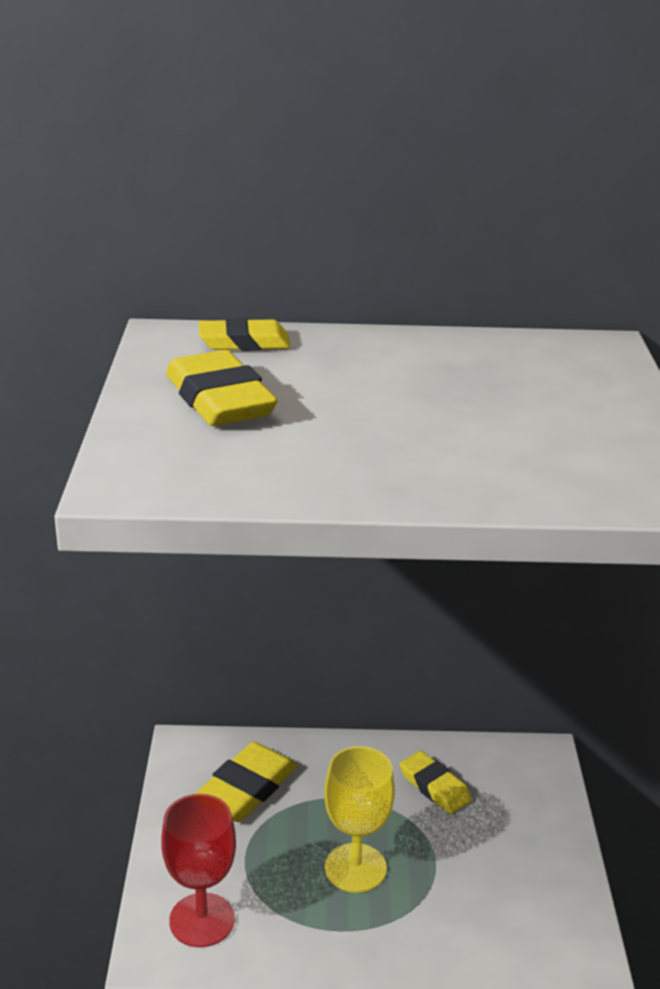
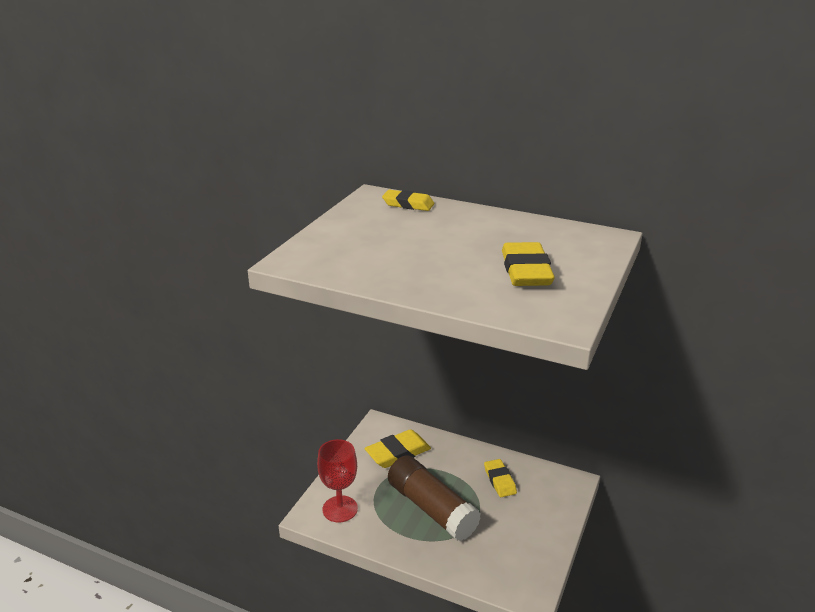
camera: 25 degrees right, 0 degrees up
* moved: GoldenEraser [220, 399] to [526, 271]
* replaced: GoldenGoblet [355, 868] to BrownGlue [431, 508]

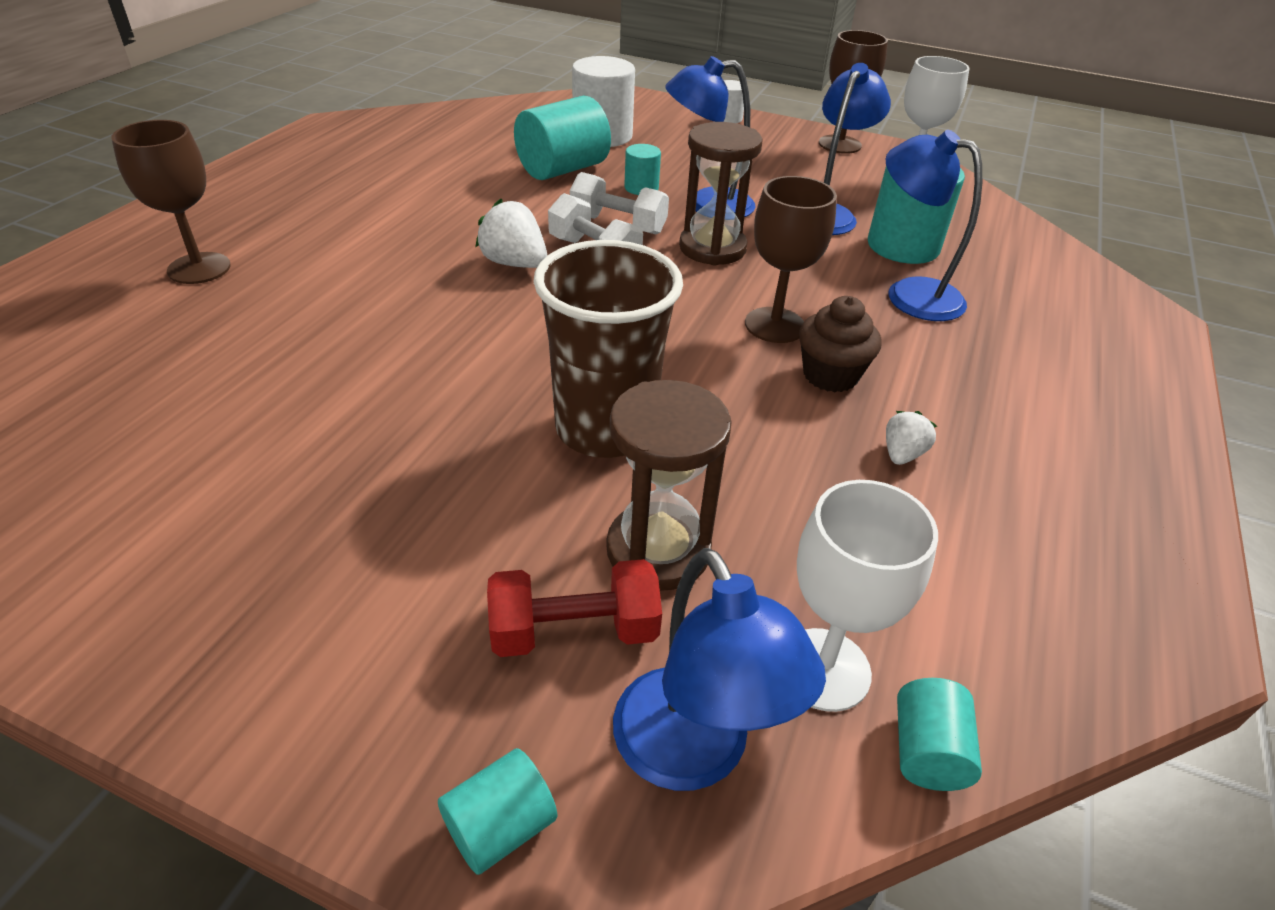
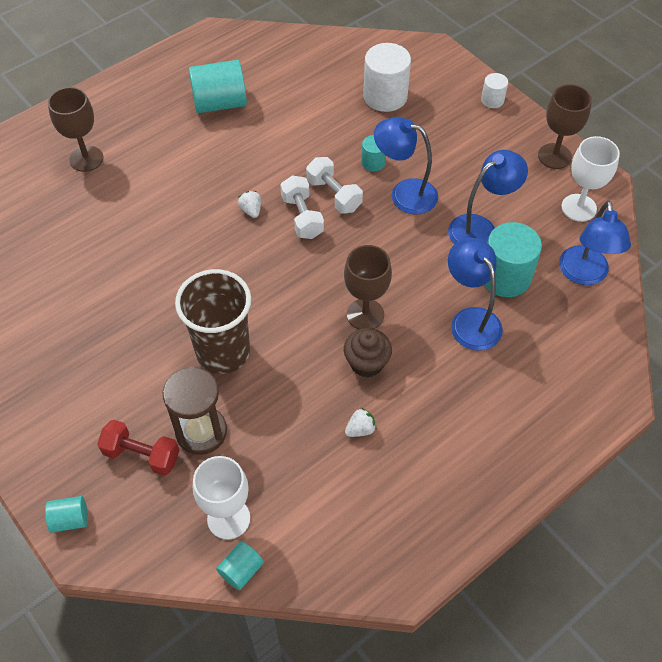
camera: 30 degrees right, 15 degrees up
* resized: WhiteStrawberry [514, 263] = [251, 210] x0.59
* moved: AquaSolidCylinder [563, 169] to [220, 103]
* moved: RoyalBlueReadingLamp [693, 754] to [584, 275]
* removed: BrownSandTimer [712, 248]

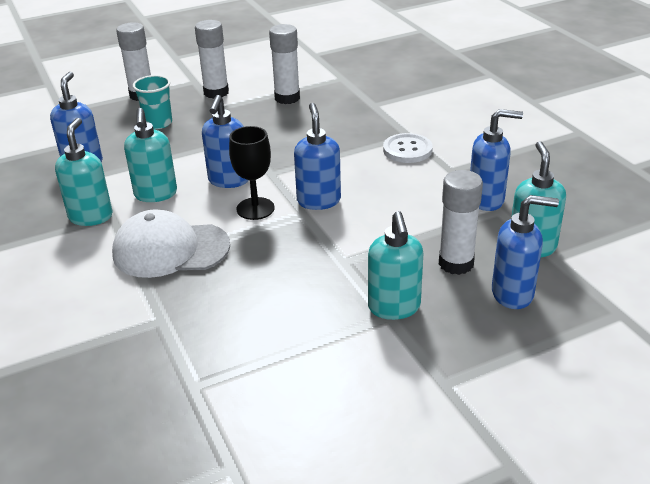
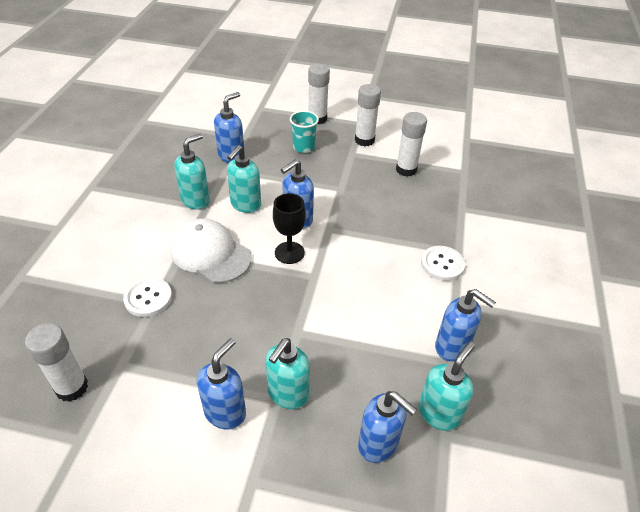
camera: 35 degrees right, 10 degrees up
* moved: RoyalBluePumpBottle [318, 201] to [225, 412]
* moved: WhiteGlue [456, 263] to [72, 387]
* added: WhiteSewingButton [148, 298]

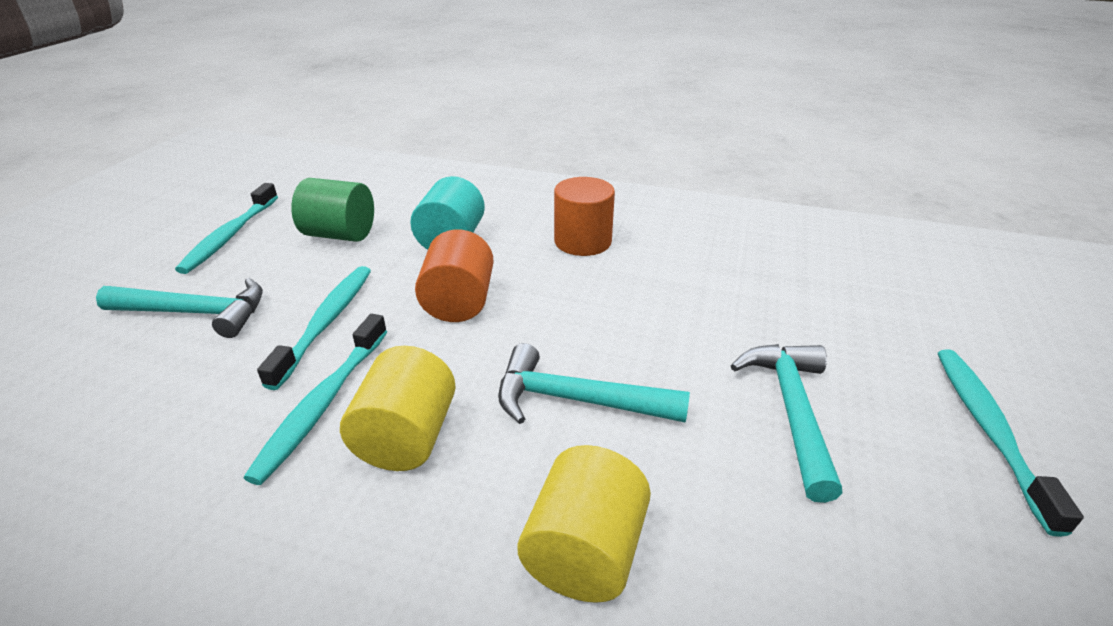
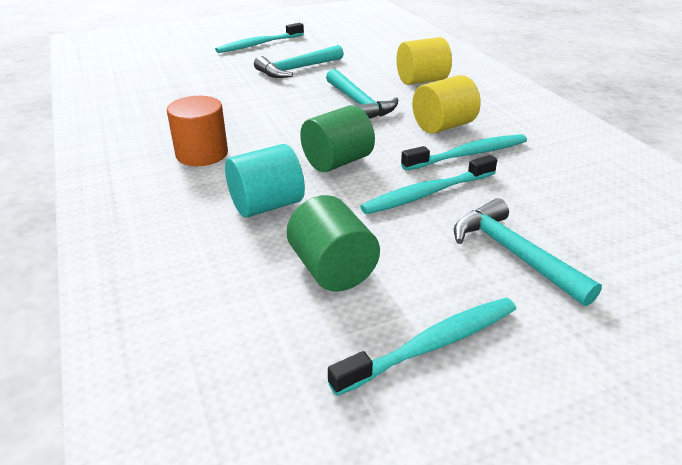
camera: 130 degrees left, 0 degrees up
* recoloured: OrangeColouredSolidCylinder [459, 302] to EmeraldSolidCylinder [337, 162]

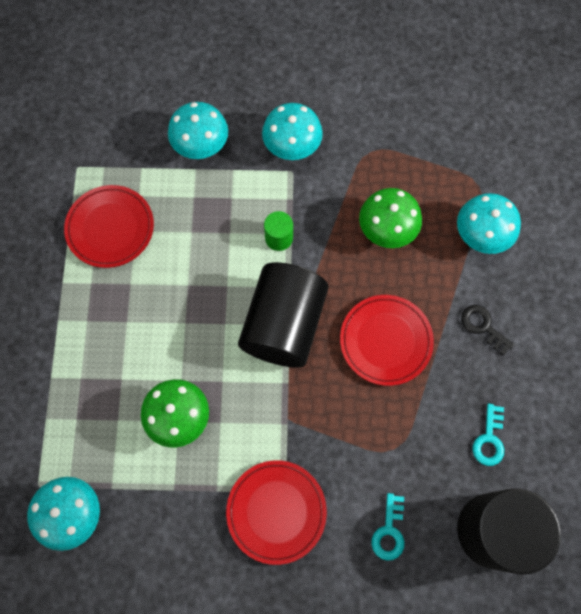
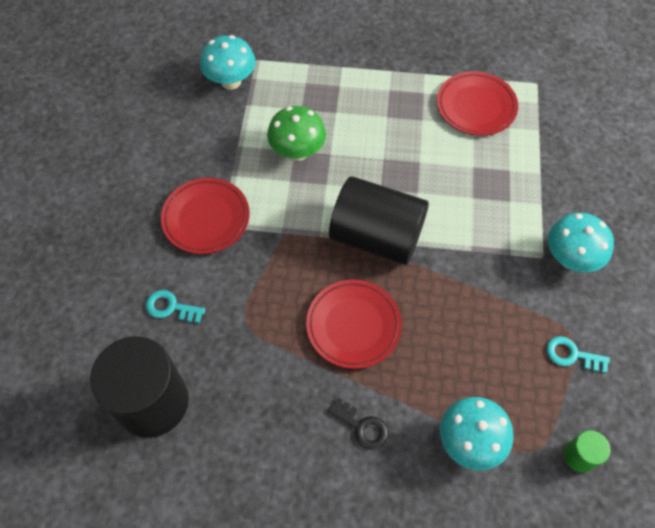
camera: 95 degrees right, 10 degrees down
* removed: AquaFungus [201, 147]
* moved: EmeraldSolidCylinder [279, 238] to [579, 456]
* removed: EmeraldFungus [386, 231]
* turned: EbonyDoorKey [483, 326] = [362, 426] 75 degrees clockwise
* moved: AquaDoorKey [489, 439] to [572, 355]

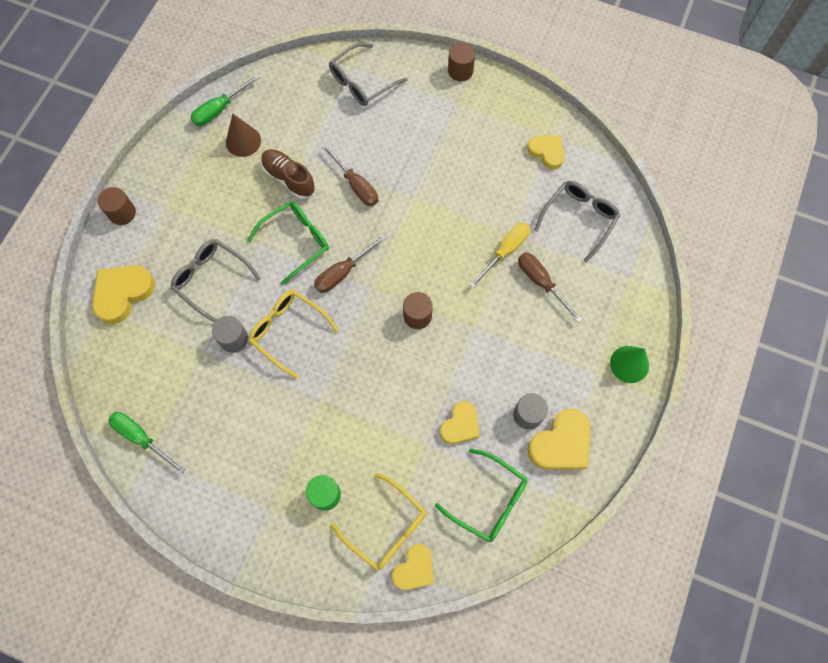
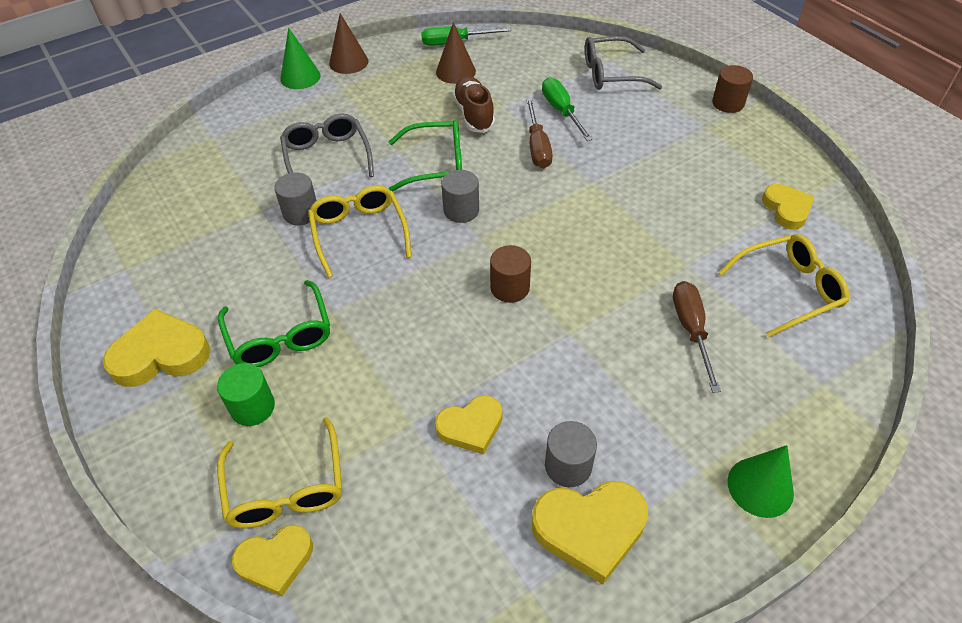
camera: 35 degrees right, 20 degrees down
* moved: GoldenLoveHeart [123, 293] to [161, 354]
* replaced: BrownSolidCylinder [122, 213] to EmeraldConeShape [300, 77]
* moved: EmeraldFlatScrewdriver [141, 438] to [561, 111]
* replaced: BrownFlatScrewdriver [343, 272] to AshGreySolidCylinder [461, 210]
* moved: EmeraldSpectacles [489, 500] to [280, 336]
* removed: GoldenFlatScrewdriver [505, 251]
* recoloured: AshGreySpectacles [579, 219] to GoldenSpectacles [788, 289]
* added: BrownConeShape [348, 62]

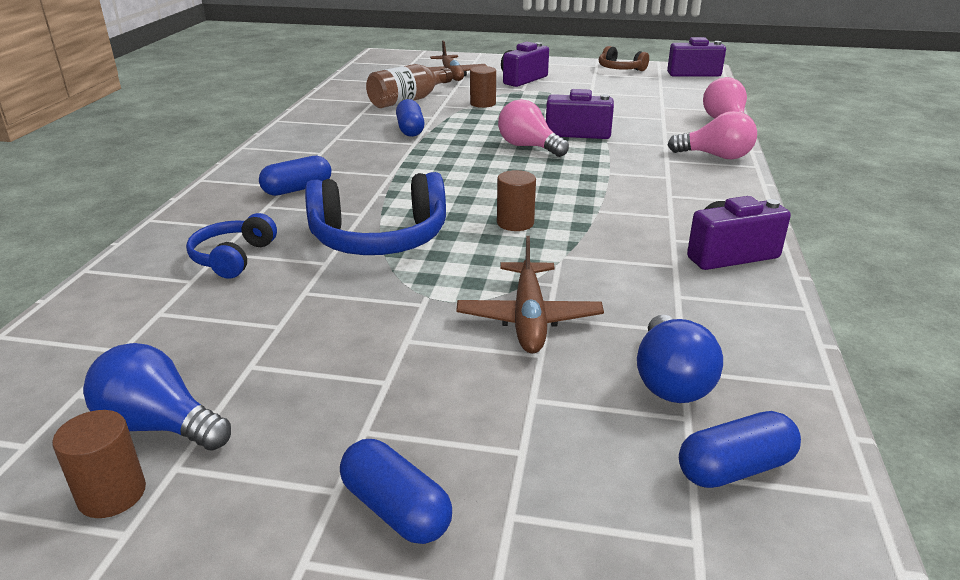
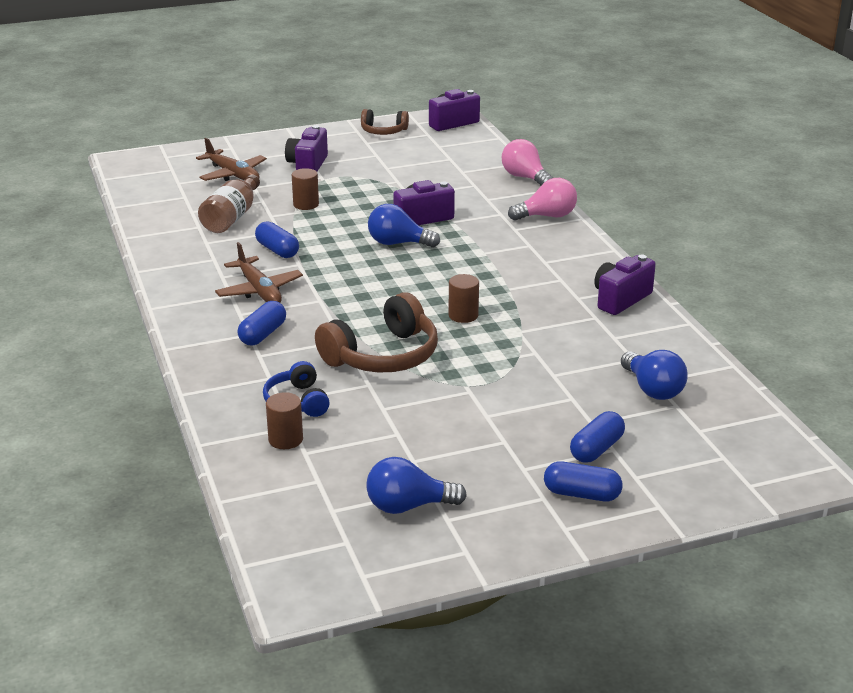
camera: 30 degrees left, 0 degrees up
* moved: BrownSolidCylinder [112, 494] to [285, 439]
* recoloured: RoyalBlueOverEarHeadphones [379, 239] to BrownOverEarHeadphones [383, 356]
* moved: BrownToyPlane [529, 318] to [259, 290]
* recoloured: PinkBulb [528, 147] to RoyalBlueBulb [398, 243]
* moved: RoyalBlueCapsule [735, 468] to [596, 449]

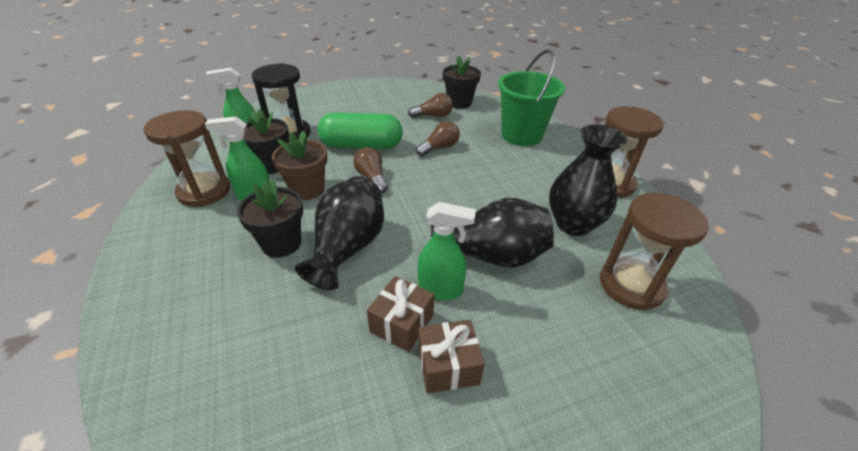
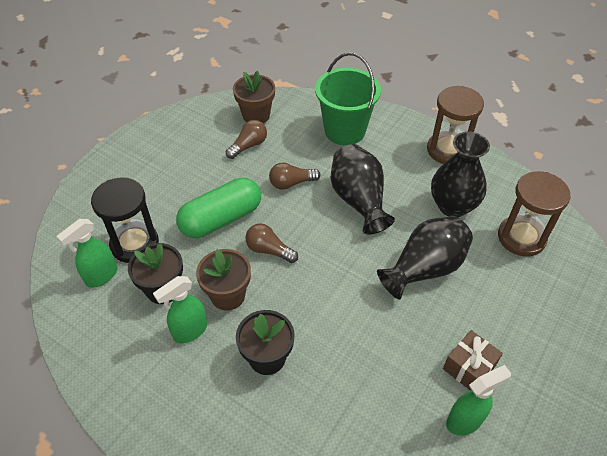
camera: 35 degrees left, 10 degrees up
* removed: BrownSandTimer [204, 191]
* moved: EbonyVase [348, 248] to [358, 200]
* removed: BrownGift [402, 323]
* turned: BrownBulb [439, 148] = [291, 183] 120 degrees counterclockwise
* moved: EmeraldSprayer [441, 290] to [464, 421]
* recoloured: EbonyPottedPlant [459, 103] to BrownPottedPlant [256, 115]

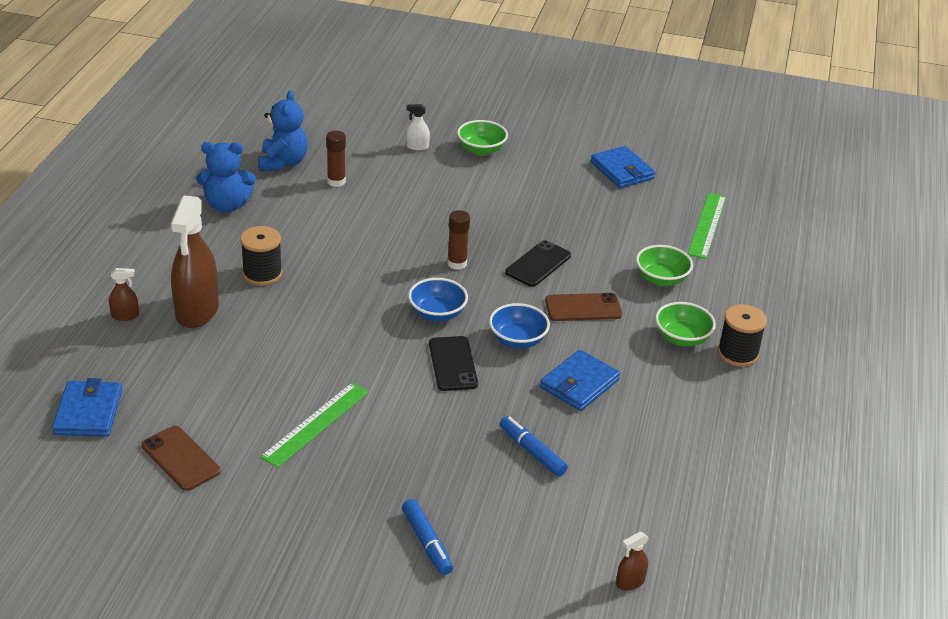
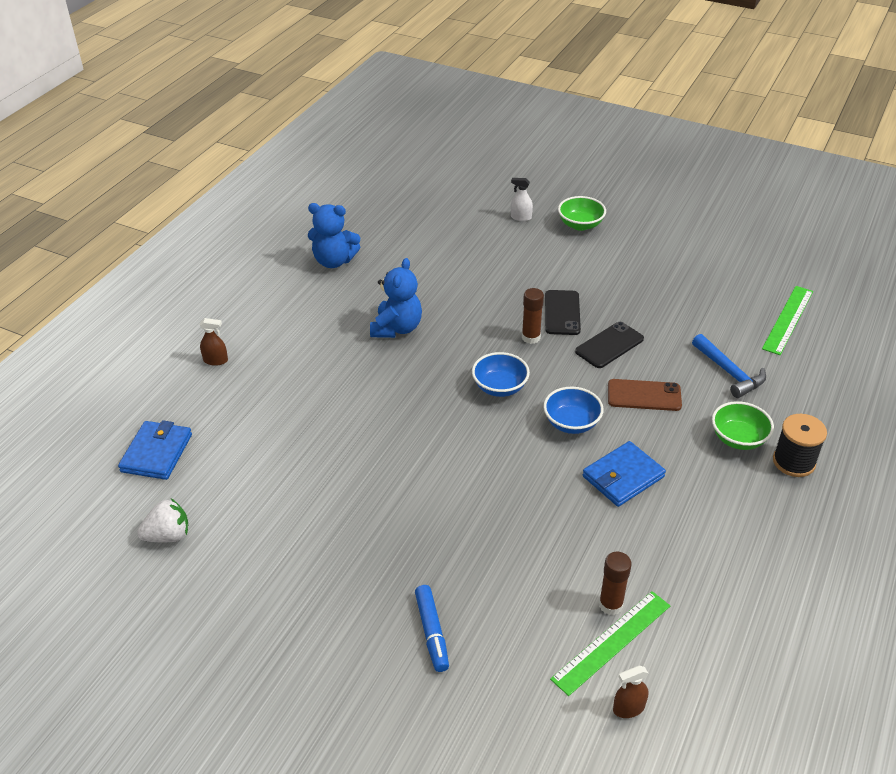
camera: 15 degrees right, 5 degrees up
* removed: BrownSmartphone [180, 458]
* removed: BrownSprayer [197, 310]
* removed: EbonyReelOfThread [262, 274]
* moved: RoyalBlueTeddyBear [283, 163] to [397, 328]
* moved: EmeraldStraightedge [315, 424] to [611, 641]
* moved: BrownGlue [336, 181] to [610, 605]
* moved: EbonySmartphone [453, 364] to [562, 313]
* removed: RoyalBlueFeltPen [532, 452]
* removed: RoyalBlueWallet [622, 170]
* replaced: EmeraldServingBowl [661, 279] to RoyalBlueHammer [729, 373]
* added: WhiteStrawberry [168, 535]

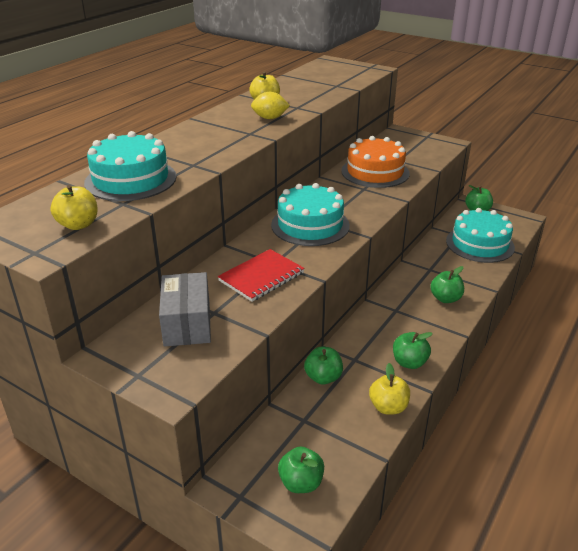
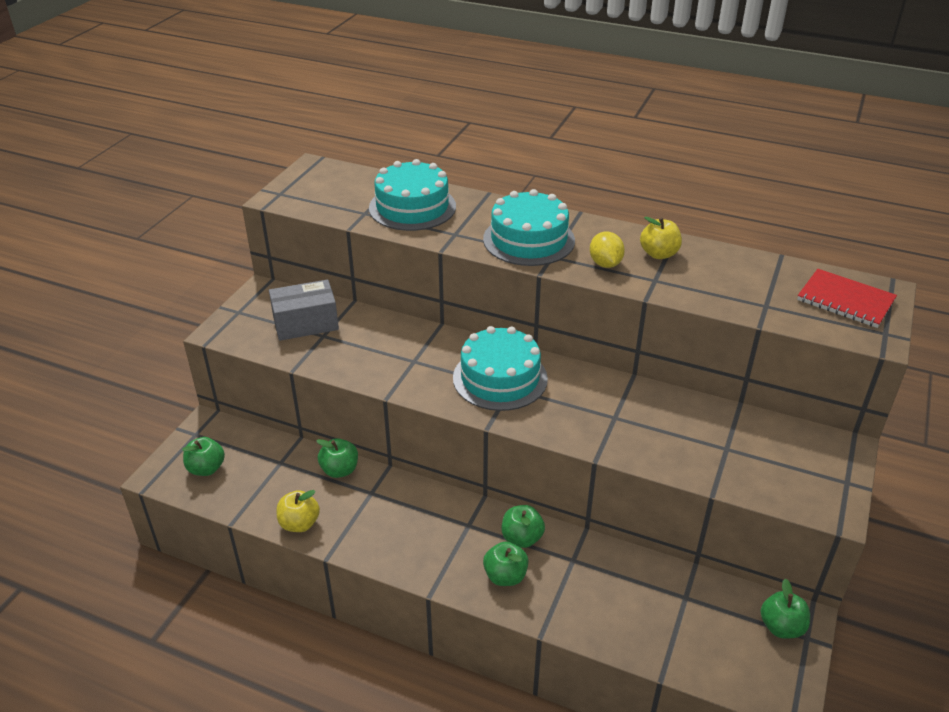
camera: 80 degrees right, 5 degrees up
* removed: GoldenApple [78, 225]
* moved: ScarletNotepad [261, 277] to [845, 300]
* removed: OrangeColouredGateau [375, 172]
* moved: EmeraldApple [409, 362] to [522, 538]
* moved: AquaGateau [480, 244] to [529, 240]

